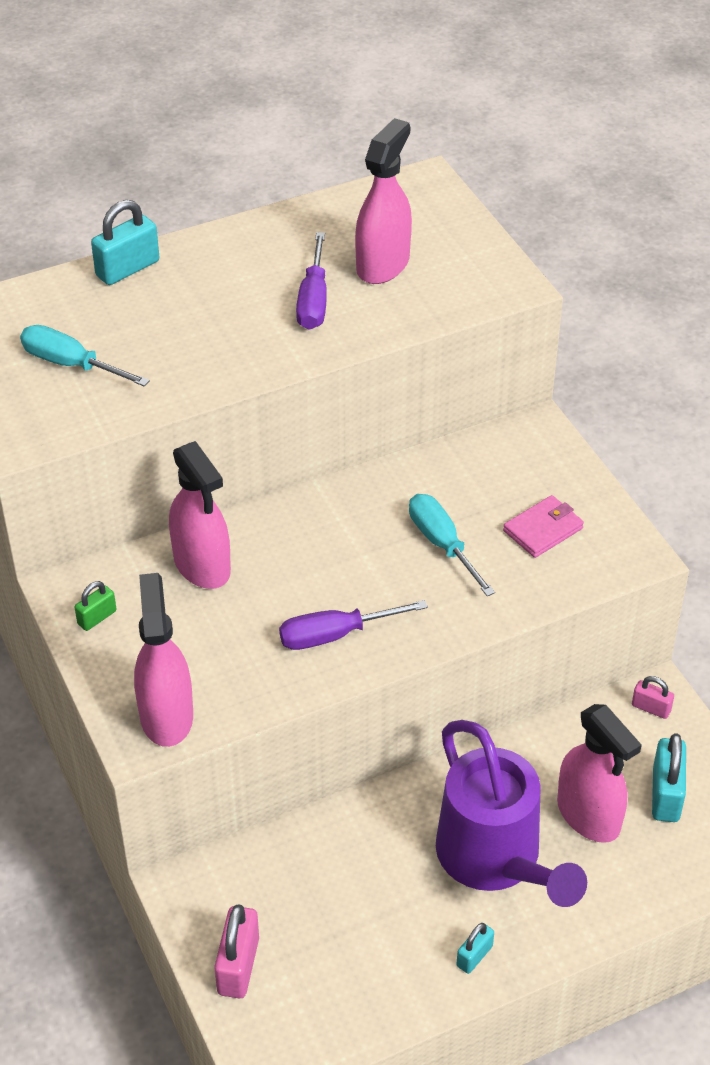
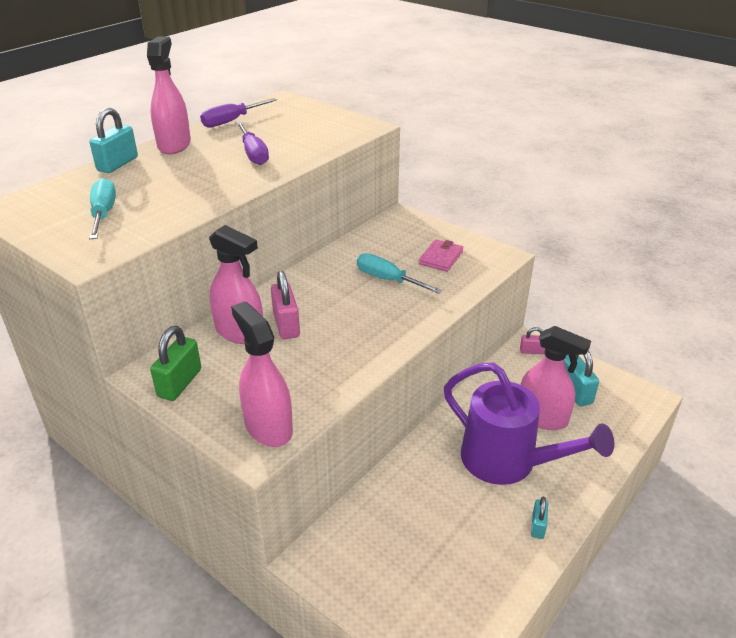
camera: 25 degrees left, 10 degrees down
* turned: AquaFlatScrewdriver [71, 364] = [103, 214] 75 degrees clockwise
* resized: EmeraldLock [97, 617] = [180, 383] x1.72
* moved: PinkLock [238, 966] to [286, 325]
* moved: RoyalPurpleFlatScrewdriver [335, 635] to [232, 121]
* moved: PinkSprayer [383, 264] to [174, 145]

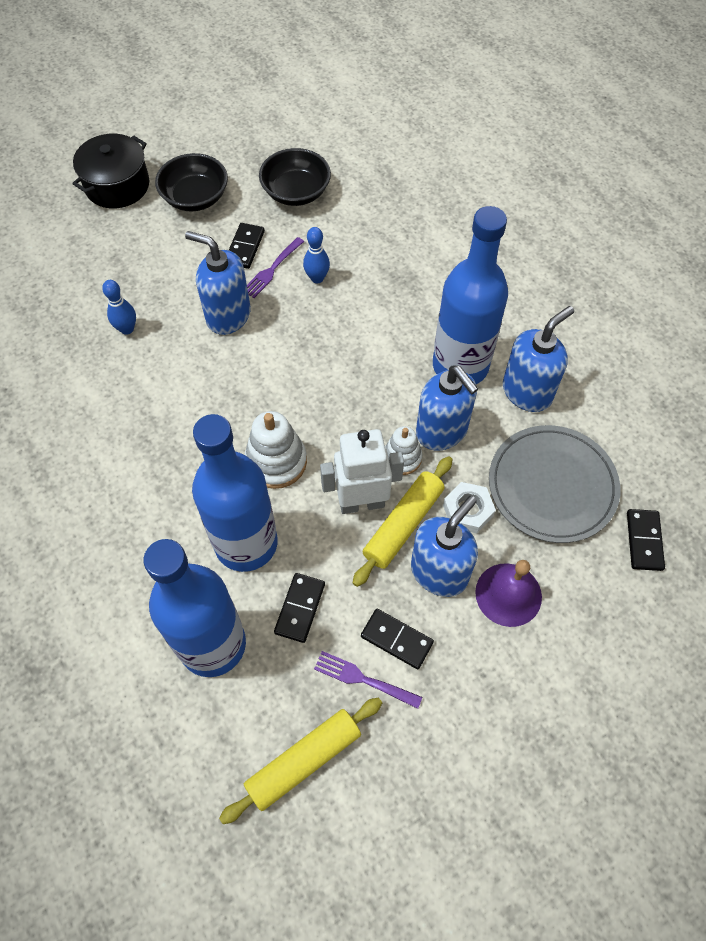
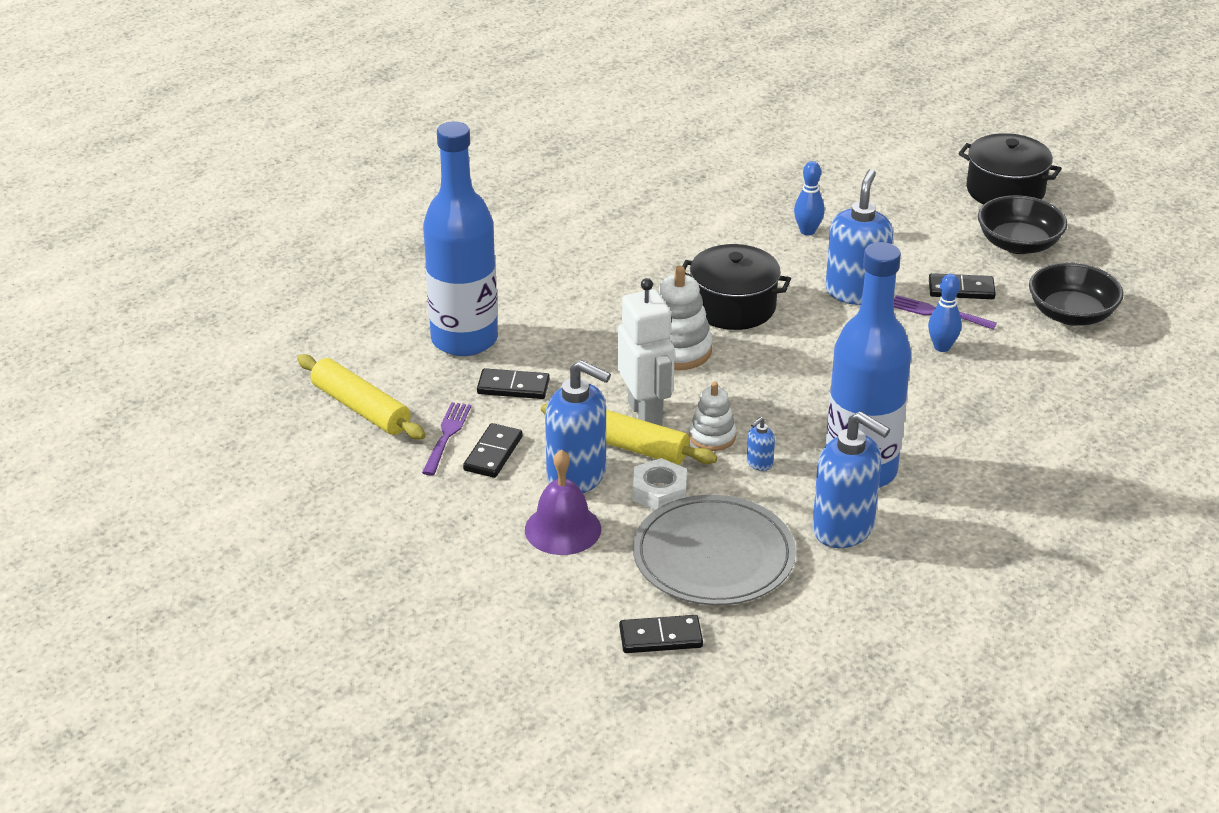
camera: 80 degrees right, 25 degrees down
* removed: RoyalBlueFlask [246, 543]
* resized: RoyalBluePumpBottle [442, 431] = [759, 463] x0.42
* added: EbonyStockpot [733, 306]

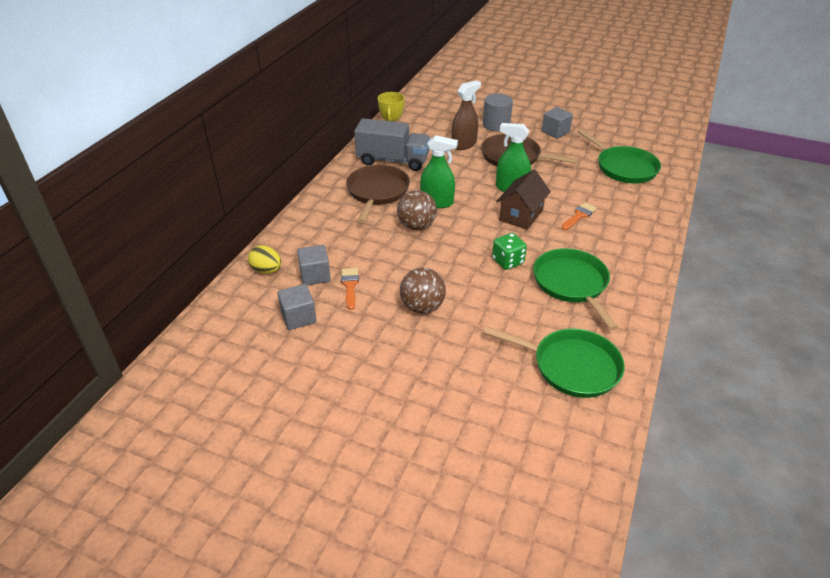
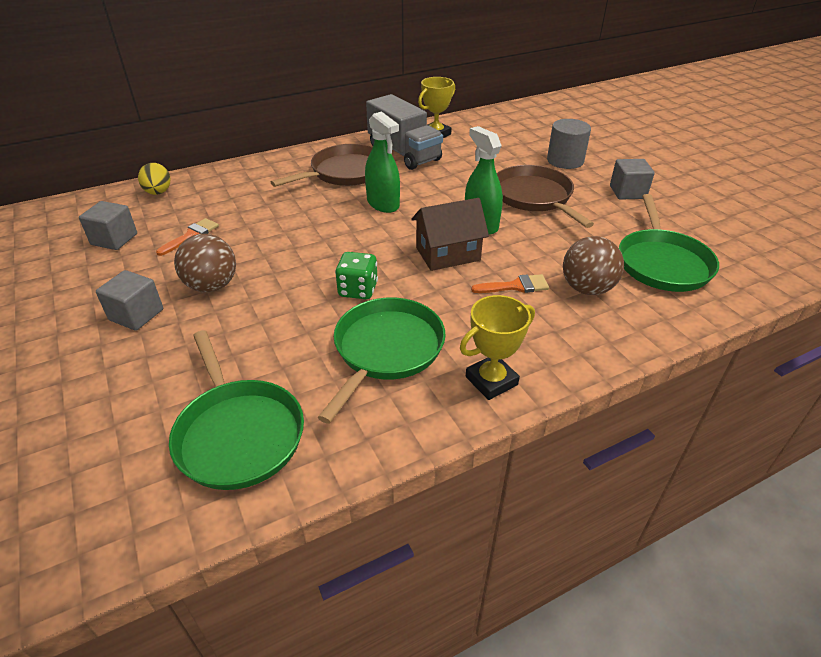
camera: 40 degrees right, 0 degrees up
* moved: AshGreySolidCube [315, 275] to [136, 315]
* moved: BrownPlayBall [416, 226] to [587, 288]
* removed: BrownSprayer [464, 144]
* added: GoldenAwardCup [491, 381]

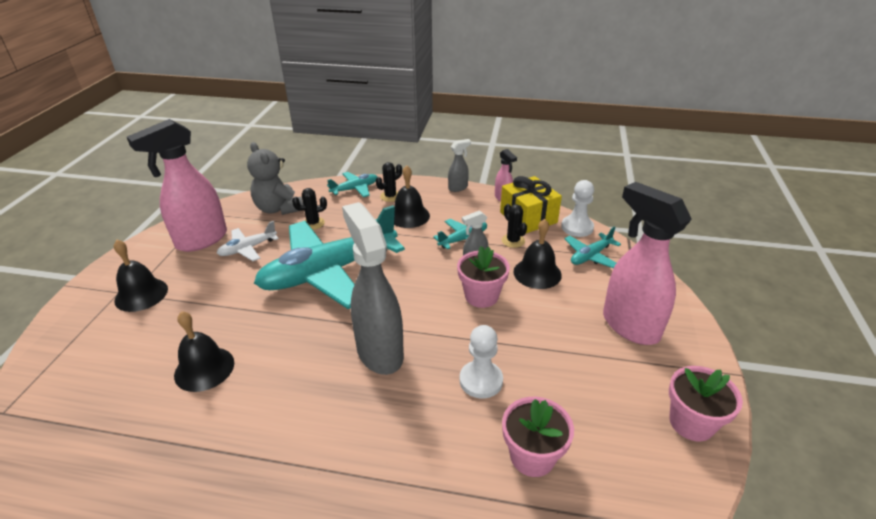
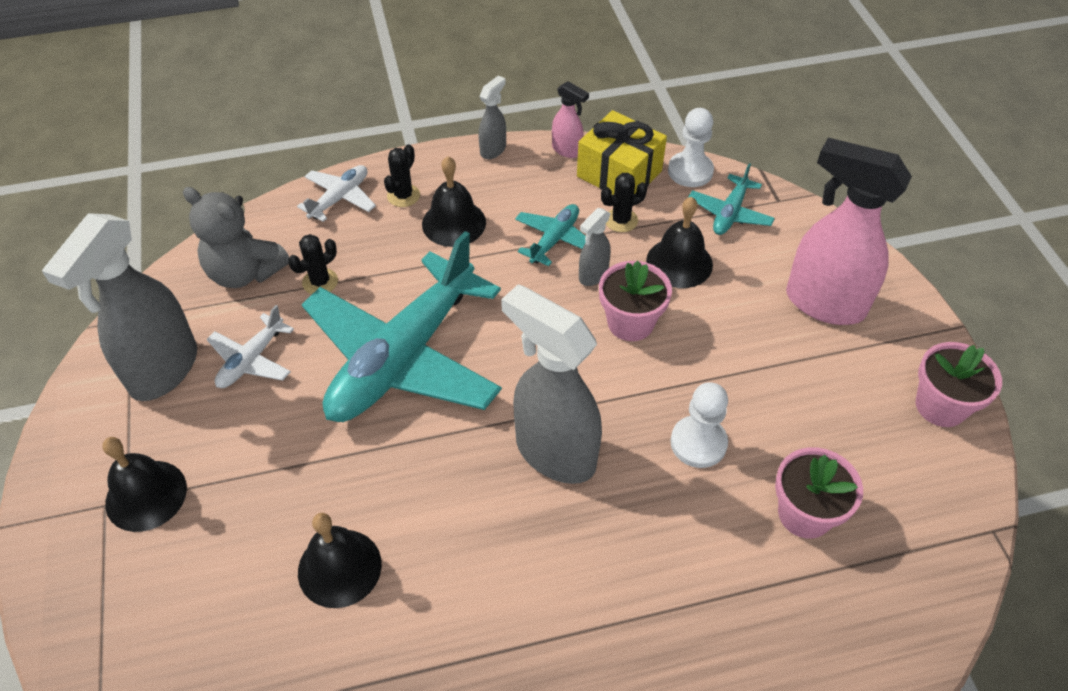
camera: 25 degrees left, 15 degrees up
* recoloured: PinkSprayer [201, 240] to AshGreySprayer [163, 371]
* recoloured: AquaToyPlane [355, 189] to WhiteToyPlane [340, 198]
* turned: EbonyPricklyPlant [513, 241] = [621, 220] 60 degrees counterclockwise

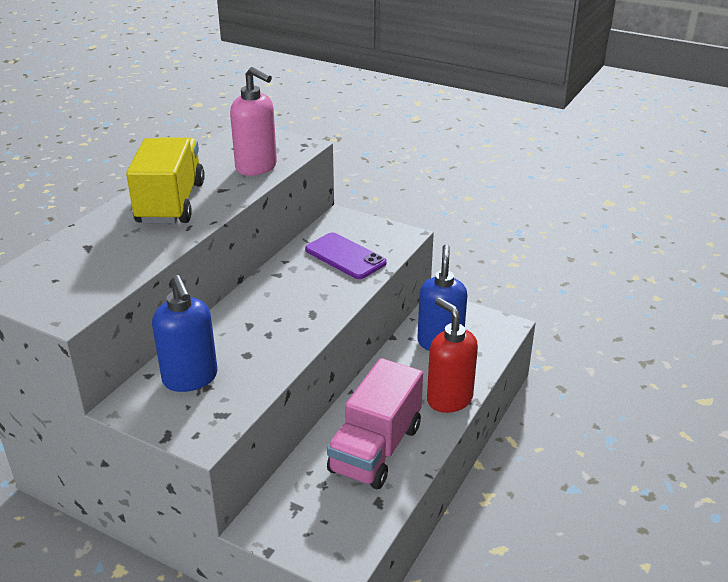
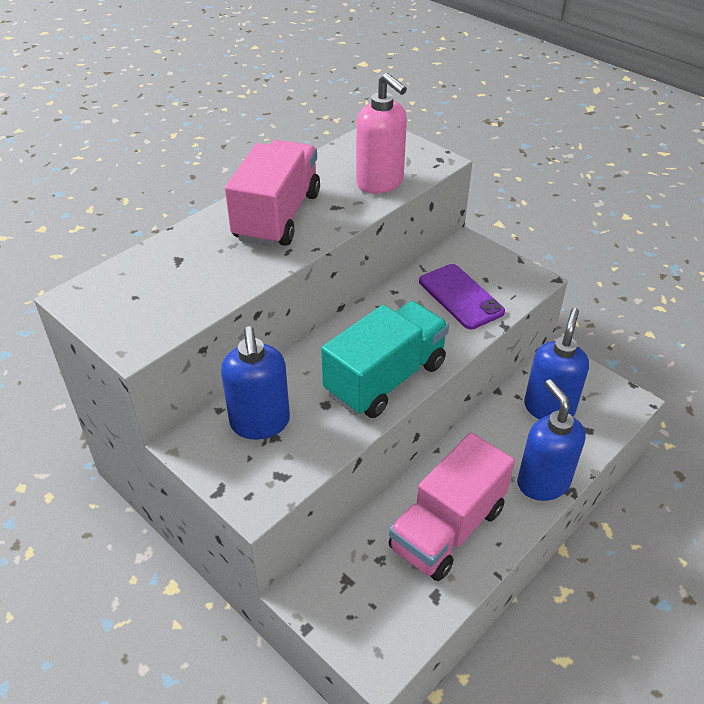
camera: 15 degrees right, 10 degrees up
* recoloured: GoldenToyTruck [171, 203] to PinkToyTruck [277, 216]
* recoloured: ScarletPumpBottle [449, 399] to RoyalBluePumpBottle [542, 483]
* added: AquaToyTruck [385, 379]

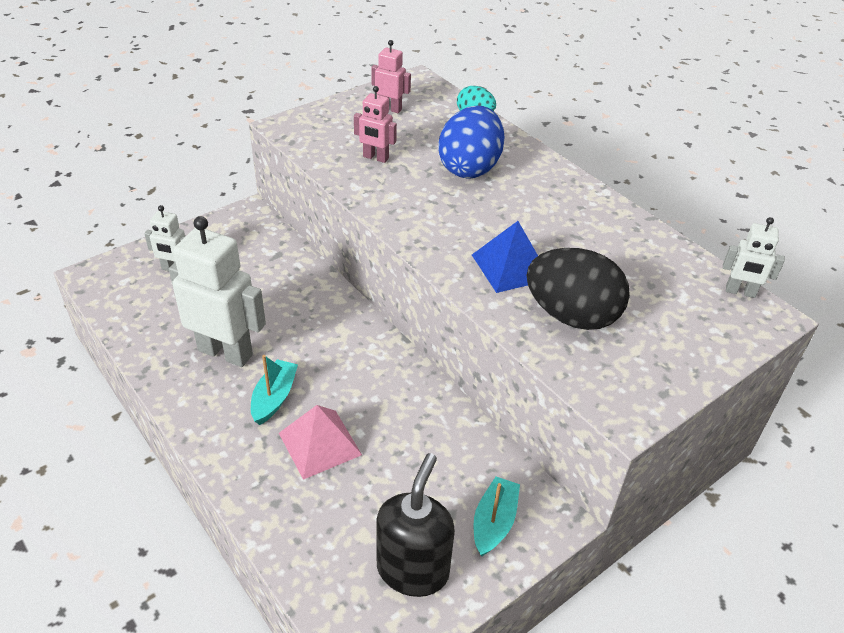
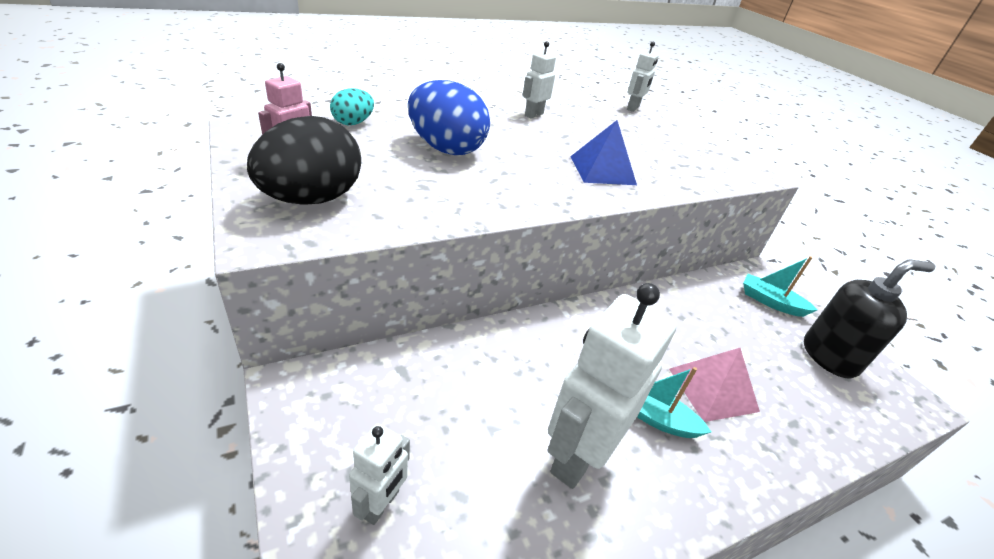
camera: 80 degrees left, 5 degrees down
* removed: PinkRobotFigure [375, 158]
* turned: EbonyPumpBottle [413, 569] = [829, 357] 135 degrees clockwise
* moved: EbonyEgg [571, 315] to [312, 199]
* added: WhiteRobotFigure [533, 115]

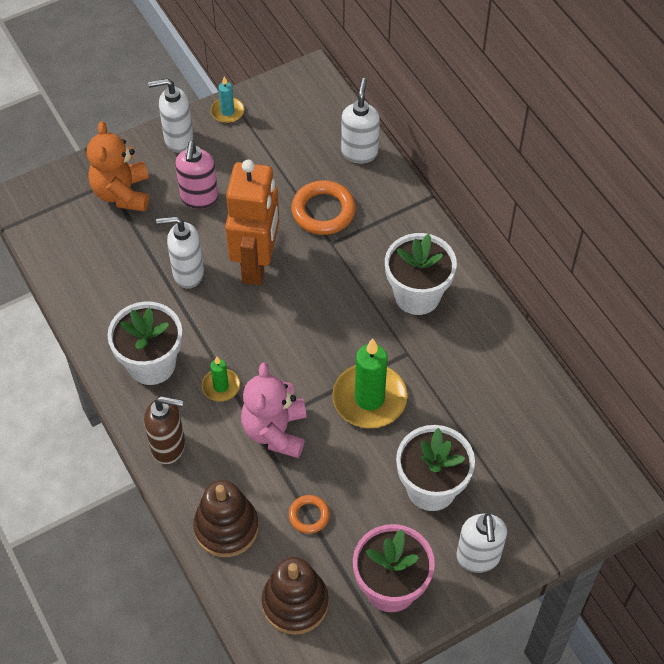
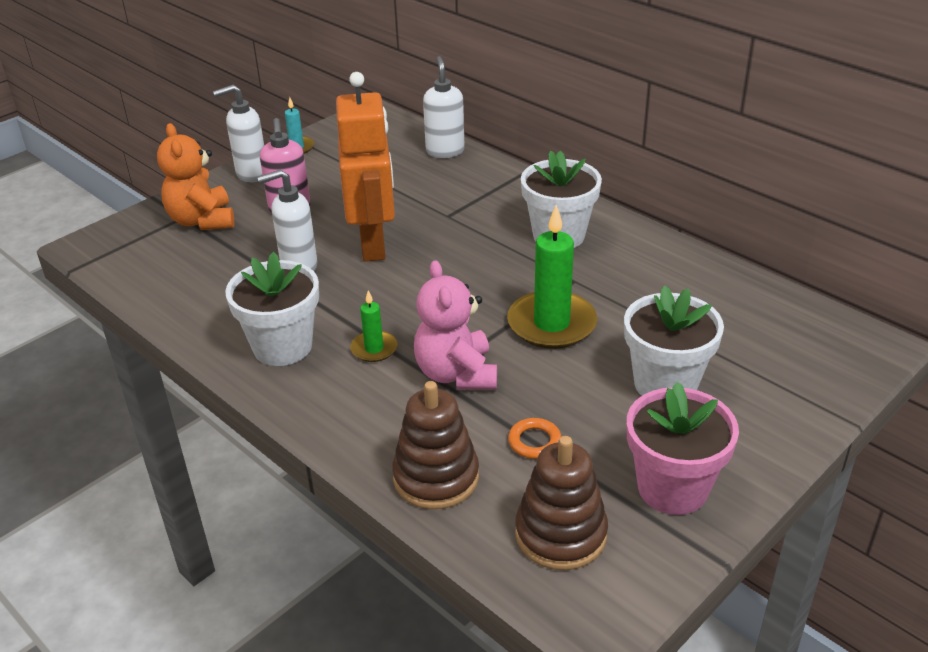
camera: 15 degrees left, 20 degrees down
* removed: BrownPumpBottle [169, 447]
* removed: OrangeColouredHoop [323, 211]
* removed: WhitePumpBottle [478, 558]

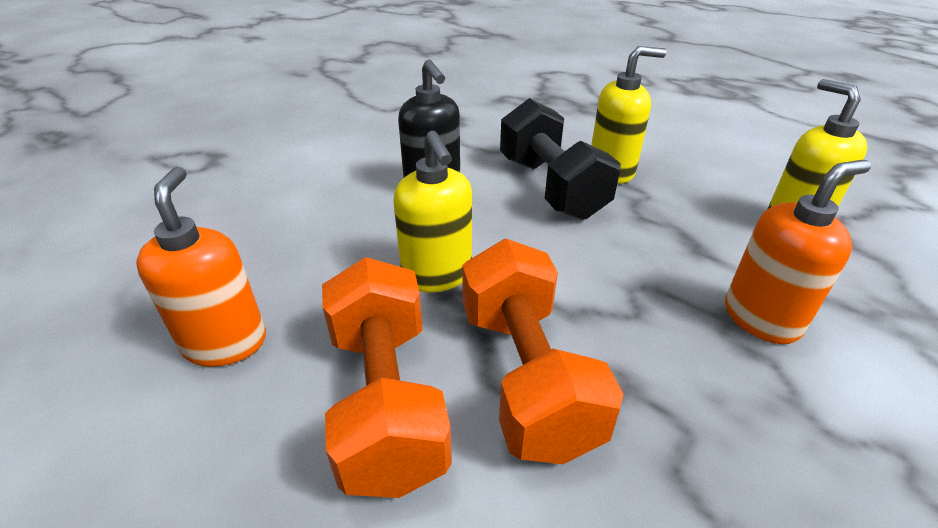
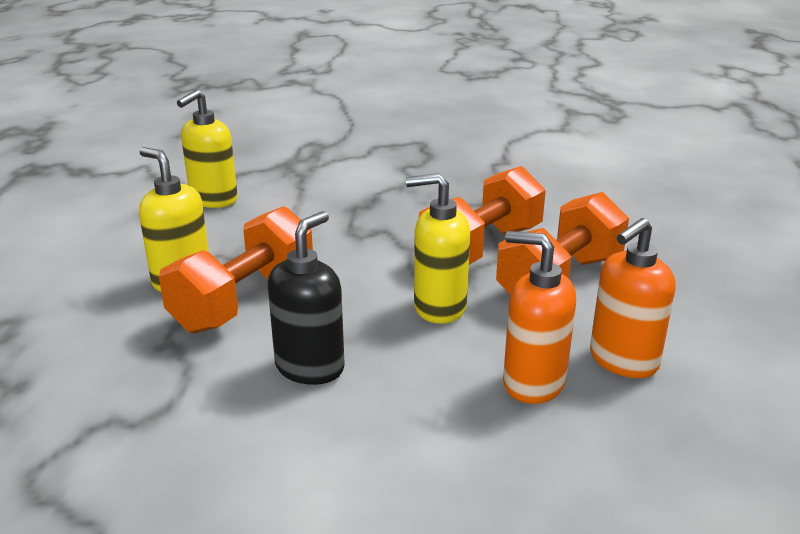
camera: 125 degrees left, 10 degrees down
* turned: GoldenPumpBottle [437, 275] = [439, 308] 120 degrees counterclockwise
* recoloured: EbonyHandWeight [551, 187] to OrangeColouredHandWeight [244, 301]
* moved: OrangeColouredPumpBottle [761, 318] to [533, 383]

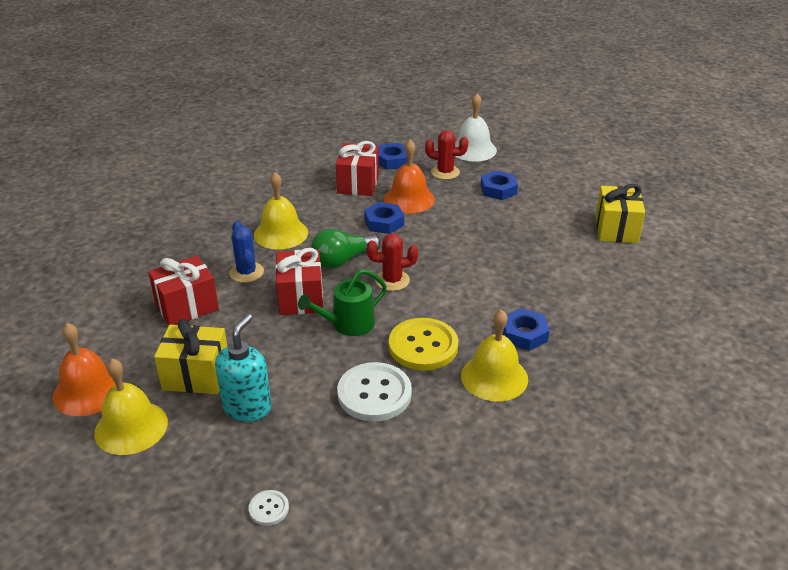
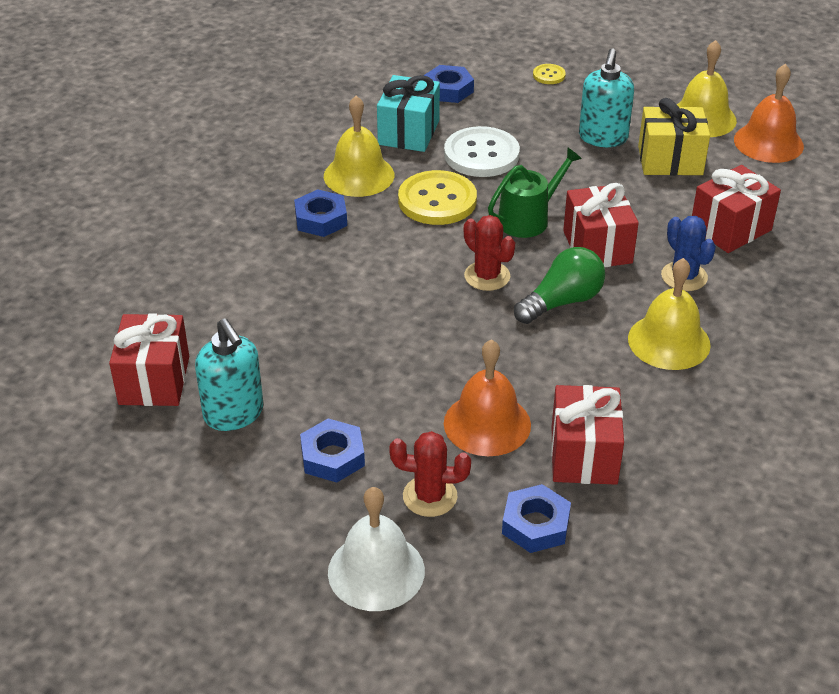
camera: 175 degrees right, 5 degrees up
* recoloured: WhiteSewingButton [269, 509] to GoldenSewingButton [549, 75]
* moved: RoyalBlueHexagonNut [384, 222] to [448, 90]
* turned: ScarletPricklyPlant [392, 280] = [487, 276] 60 degrees clockwise
* recoloured: GoldenGift [616, 229] to ScarletGift [154, 380]
* added: AquaPumpBottle [234, 414]
* added: AquaGift [408, 132]

